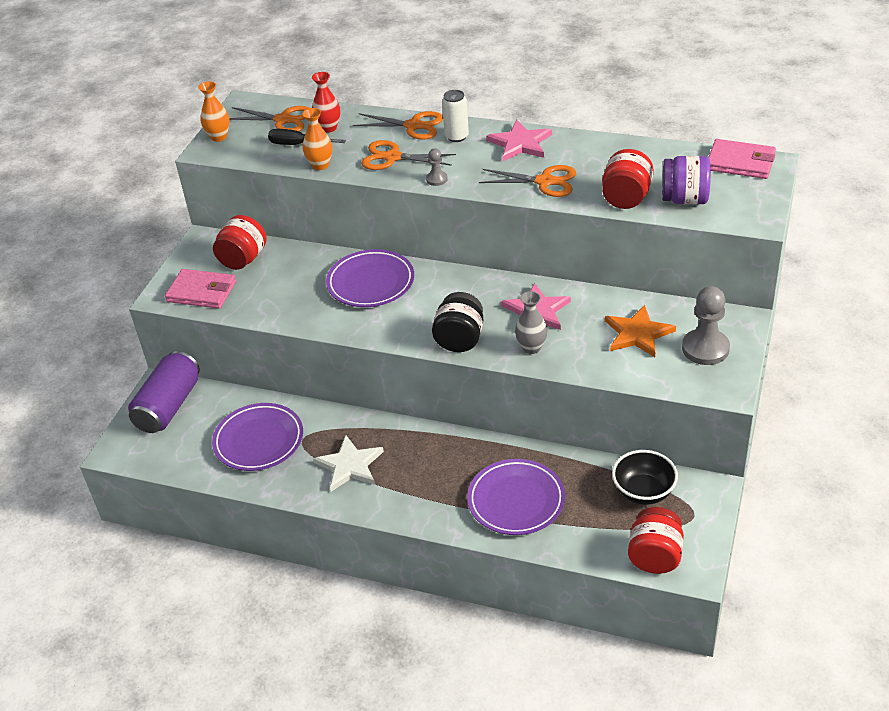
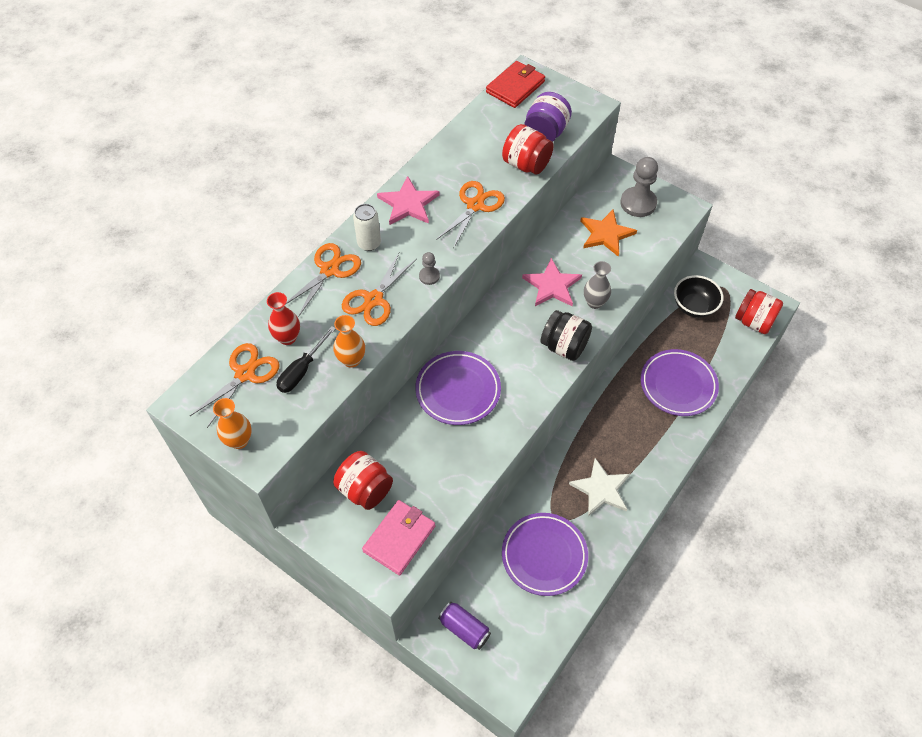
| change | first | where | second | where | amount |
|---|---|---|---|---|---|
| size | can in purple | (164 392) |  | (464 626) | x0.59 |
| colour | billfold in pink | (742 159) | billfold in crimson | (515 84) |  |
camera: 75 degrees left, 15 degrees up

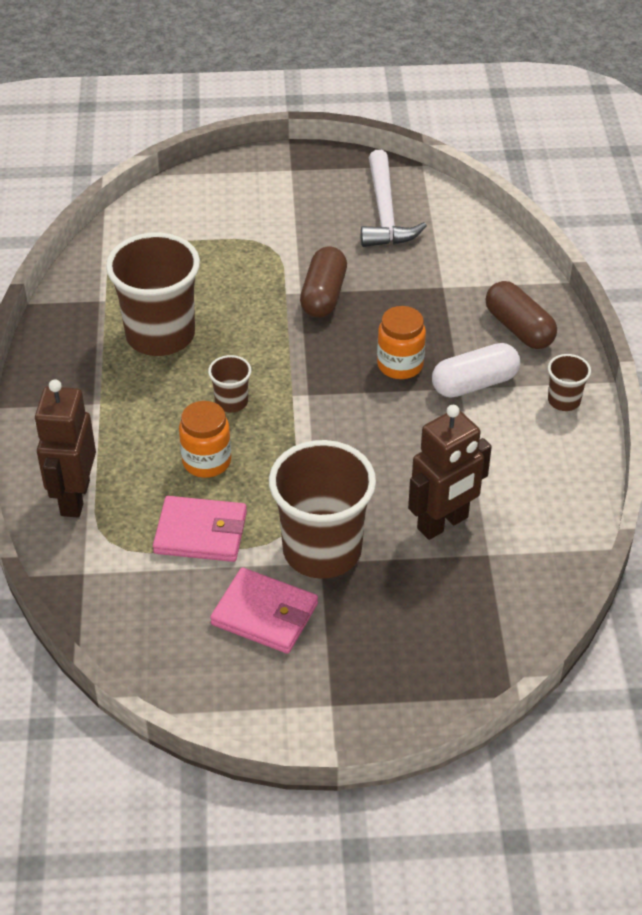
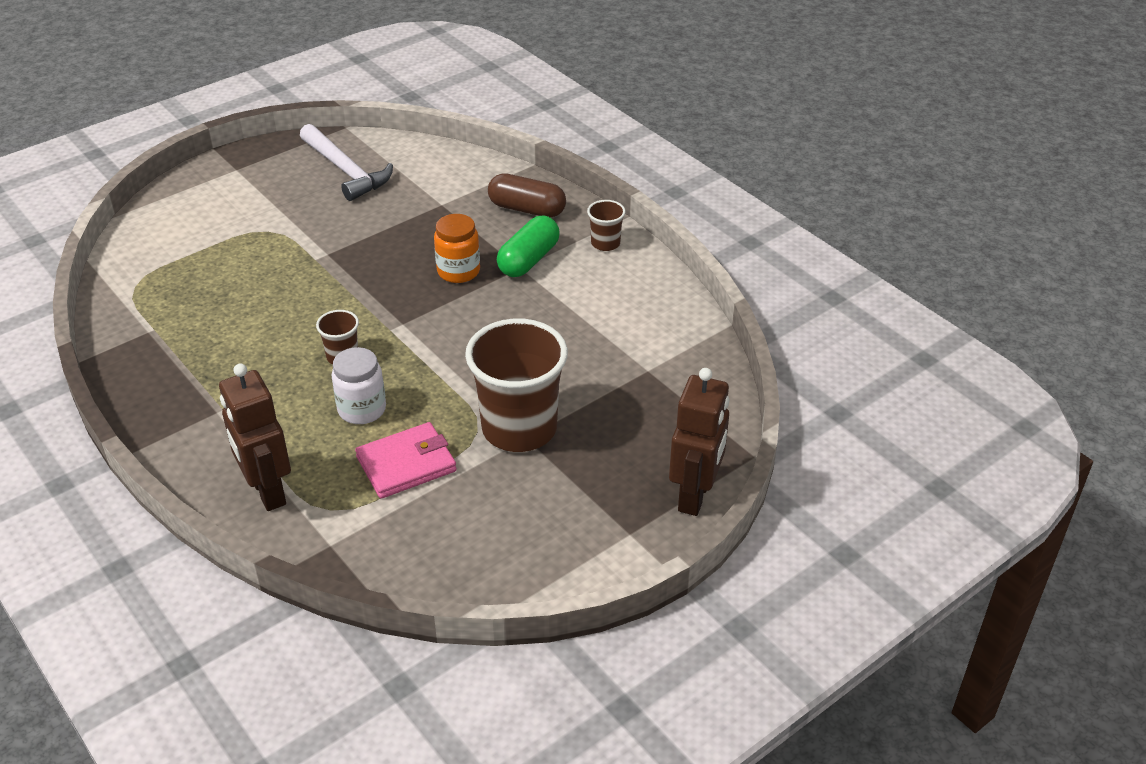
| change | first | where | second | where | amount |
|---|---|---|---|---|---|
| colour | preserve jar in orange | (205 439) | preserve jar in white | (359 385) |  |
| colour | pill shape in white | (476 370) | pill shape in leaf-green | (528 246) |  |
| relocated | toy robot in dark brown | (450 472) |  | (699 442) |  |
| missing | beaker in dark brown | (153 294) |  |  |  |
| missing | billfold in pink | (264 611) |  |  |  |
| missing | pill shape in dark brown | (323 282) |  |  |  |
camera: 35 degrees left, 5 degrees down

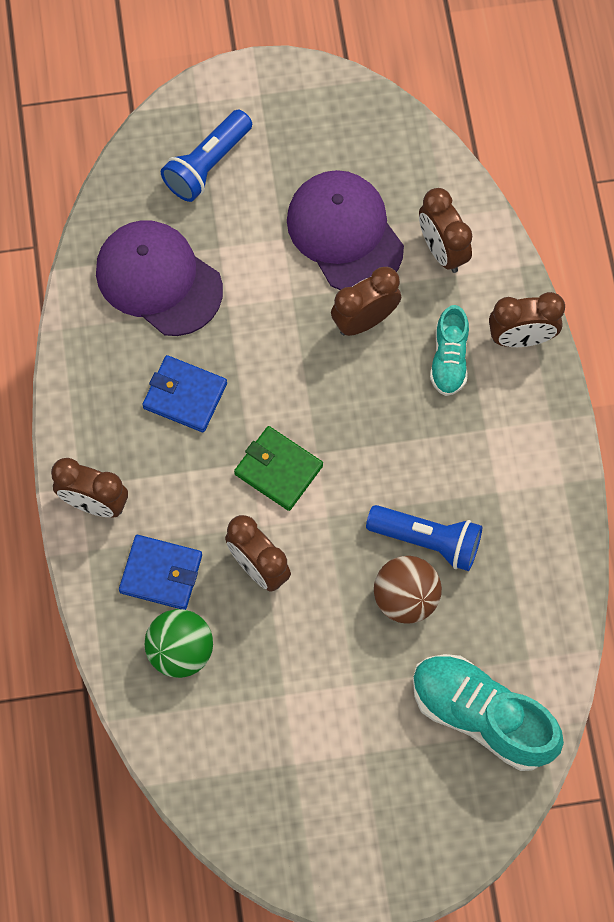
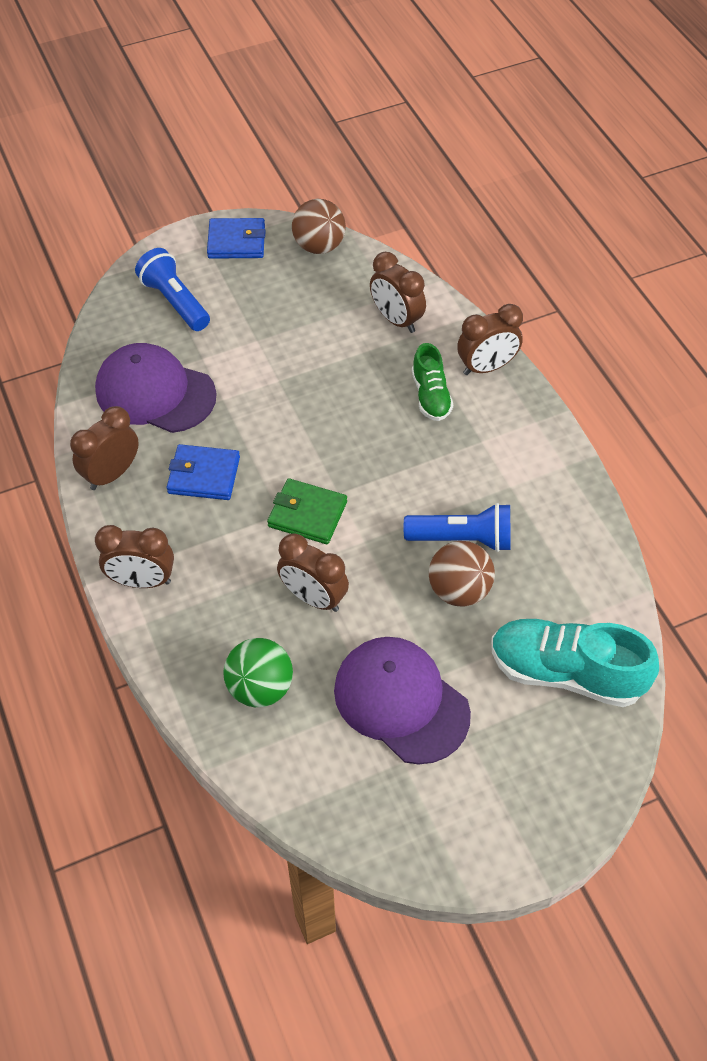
| change | first | where | second | where | amount |
|---|---|---|---|---|---|
| relocated | alarm clock in dark brown | (366 301) |  | (104 448) |  |
| spun | torch in royal blue | (206 156) |  | (172 289) | 120 degrees clockwise |
| relocated | billfold in royal blue | (160 572) |  | (236 238) |  |
| appeared |  |  | ball in dark brown | (319 226) |  |
| relocated | cap in purple | (345 230) |  | (402 700) |  |
| colour | shoe in aqua | (449 350) | shoe in leaf-green | (432 382) |  |
camera: 15 degrees left, 15 degrees down

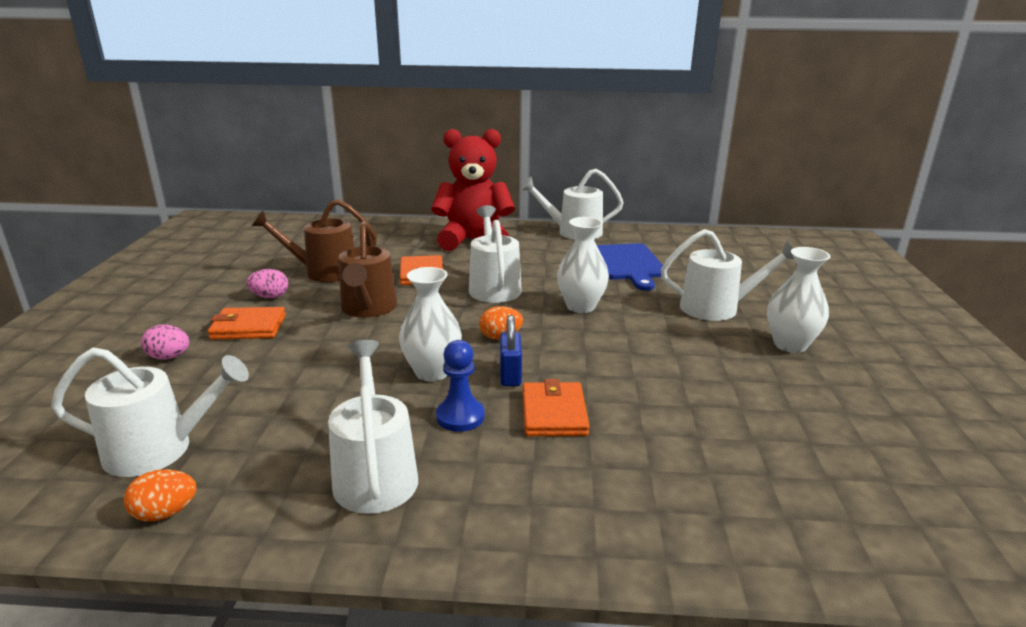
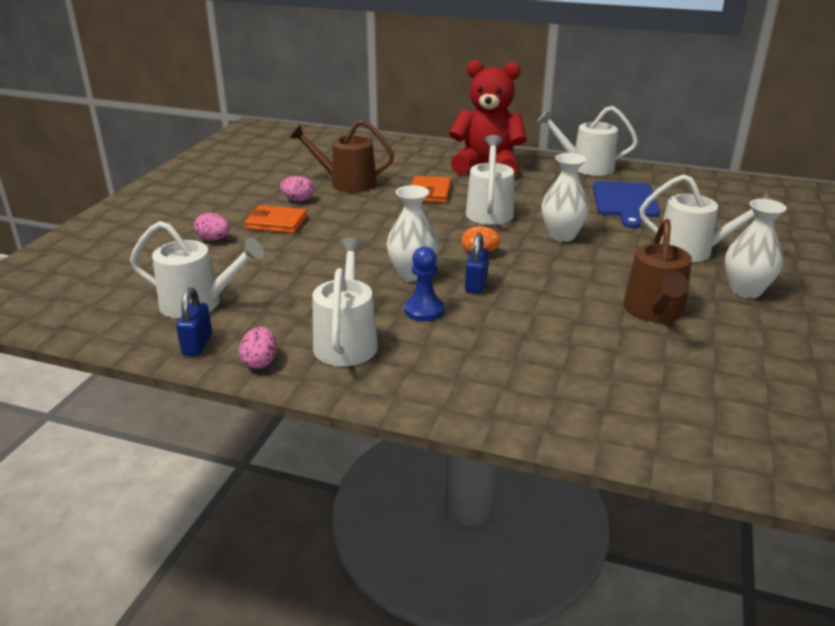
| change | first | where | second | where | amount |
|---|---|---|---|---|---|
| exchanged | egg shape in orange | (160 495) | small lock in royal blue | (194 321) |  |
| appeared |  |  | egg shape in pink | (258 348) |  |
| relocated | sprinkling can in dark brown | (368 269) |  | (657 271) |  |
| missing | billfold in orange | (556 407) |  |  |  |
camera: 15 degrees right, 5 degrees up

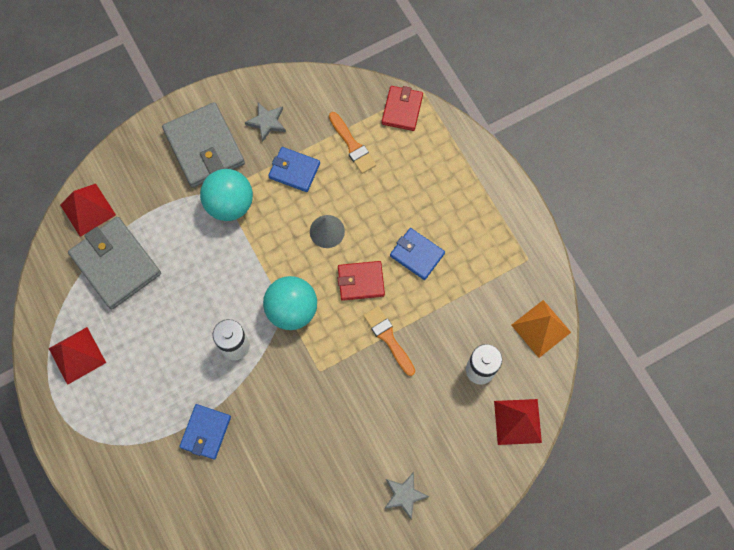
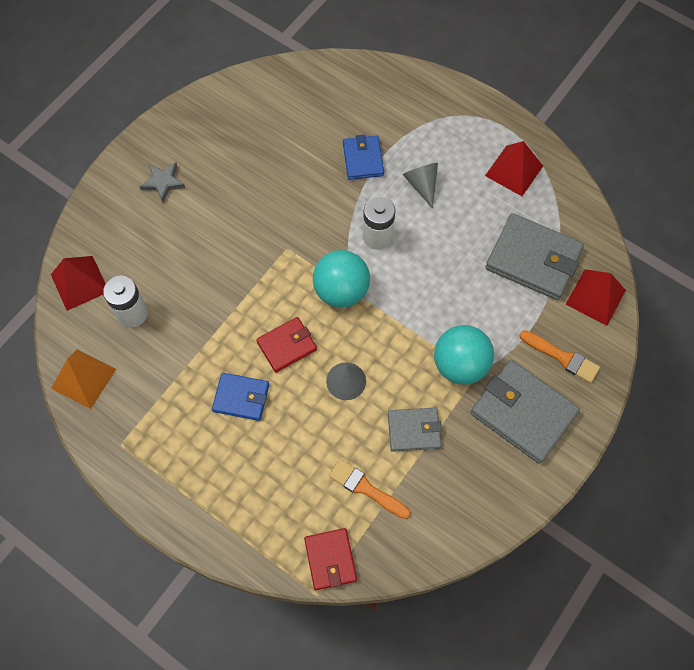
| change | first | where | second | where | amount |
|---|---|---|---|---|---|
| colour | billfold in royal blue | (294 169) | billfold in grey | (415 429) |  |
| appeared |  |  | cone shape in grey | (420 186) |  |
| relocated | paint brush in orange | (389 341) |  | (559 356) |  |
| missing | five-pointed star in grey | (265 122) |  |  |  |
camera: 155 degrees right, 5 degrees down

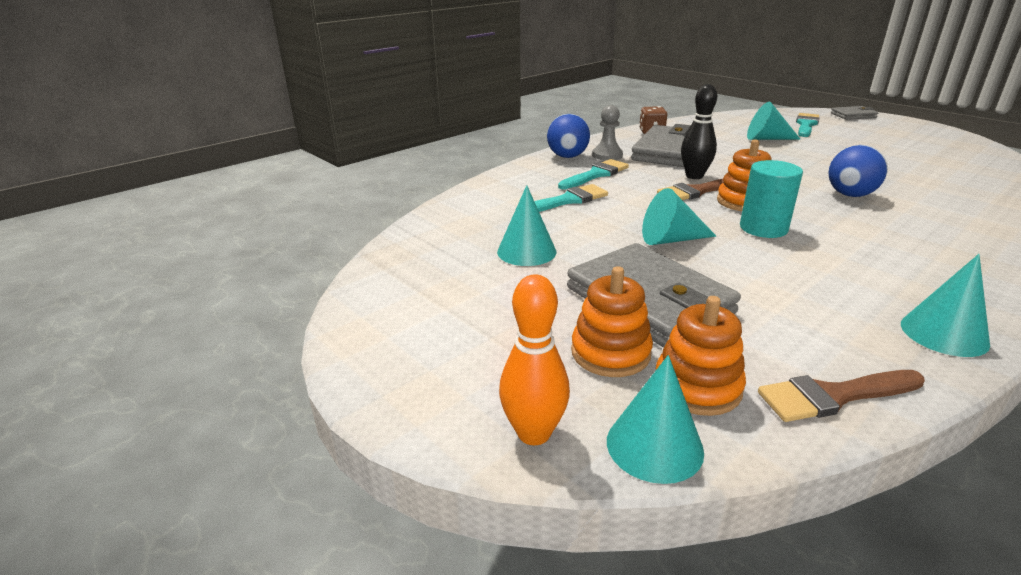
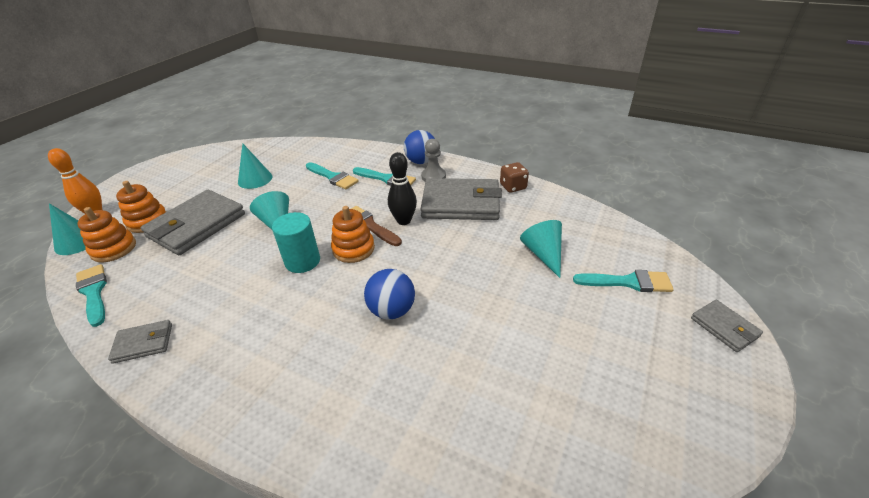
| change | first | where | second | where | amount |
|---|---|---|---|---|---|
| colour | paint brush in dark brown | (841 396) | paint brush in aqua | (91 295) |  |
| exchanged | cone shape in aqua | (945 305) | billfold in grey | (140 342) |  |
camera: 70 degrees right, 10 degrees up

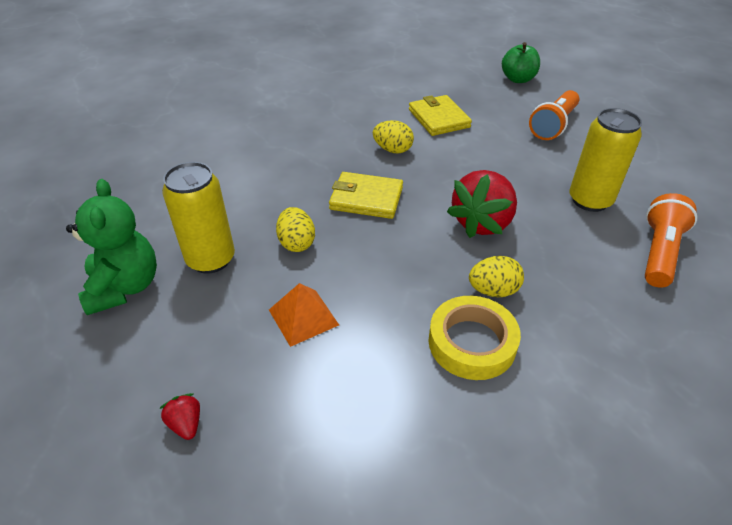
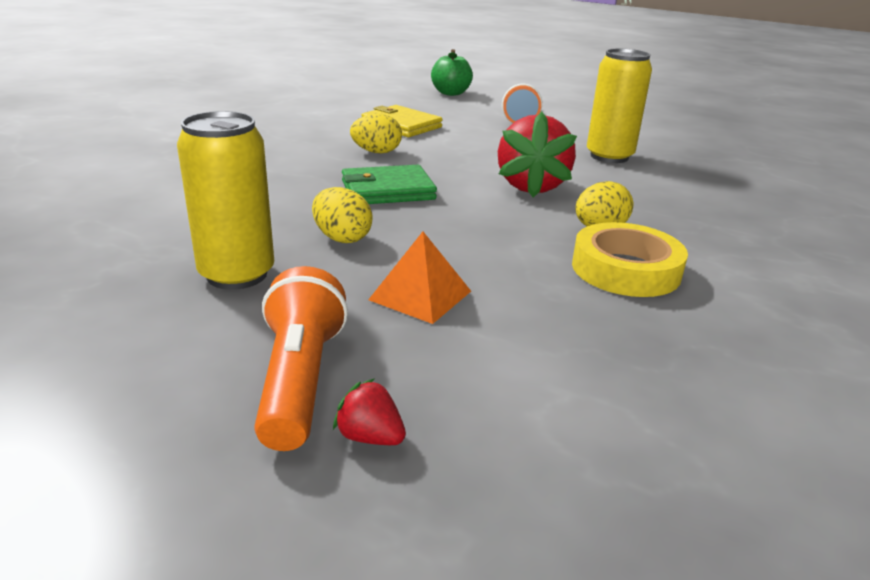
| change | first | where | second | where | amount |
|---|---|---|---|---|---|
| relocated | torch in orange | (671 240) |  | (301 358) |  |
| colour | billfold in golden | (366 195) | billfold in leaf-green | (389 184) |  |
| missing | stuffed bear in leaf-green | (111 247) |  |  |  |
camera: 30 degrees left, 15 degrees down

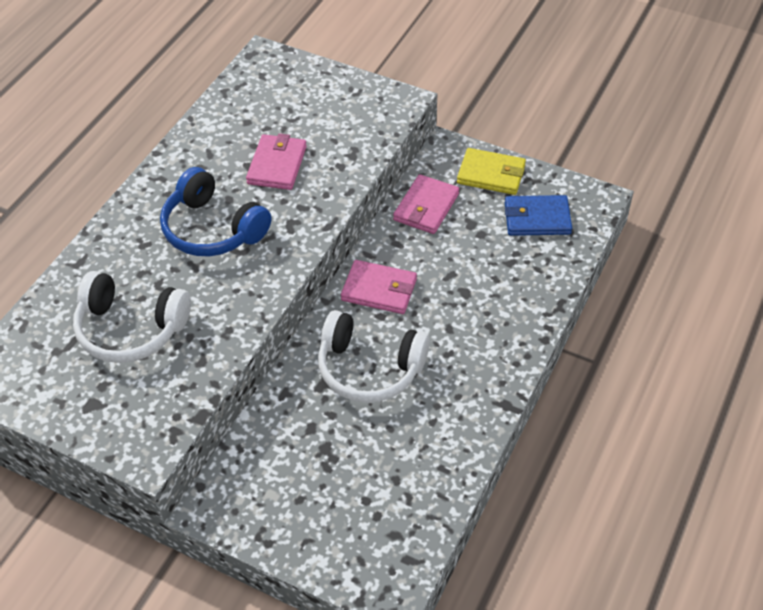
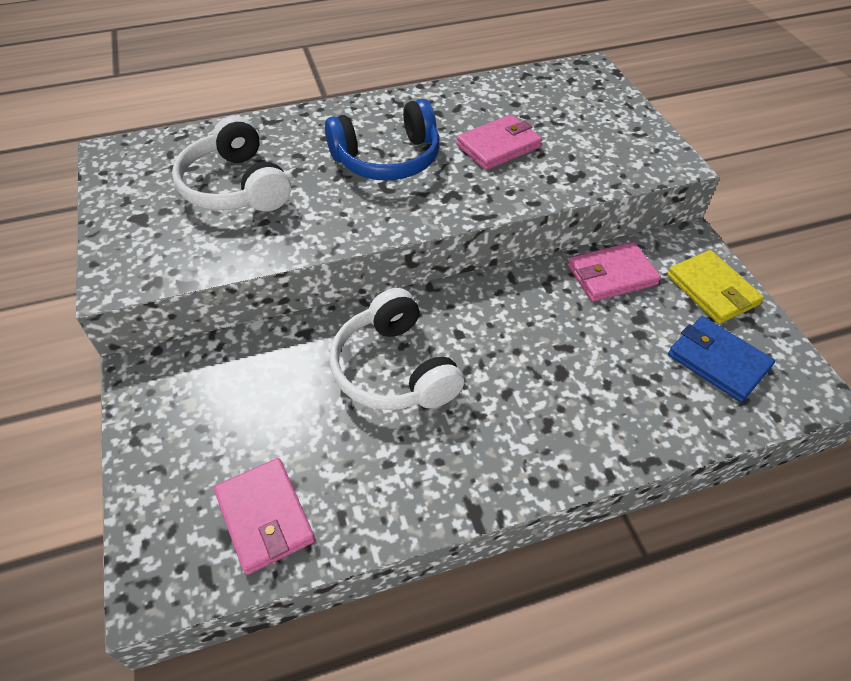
| change | first | where | second | where | amount |
|---|---|---|---|---|---|
| relocated | billfold in pink | (379 287) |  | (264 516) |  |
| spun | over-ear headphones in royal blue | (215 211) |  | (382 140) | 105 degrees counterclockwise |
camera: 45 degrees right, 0 degrees up

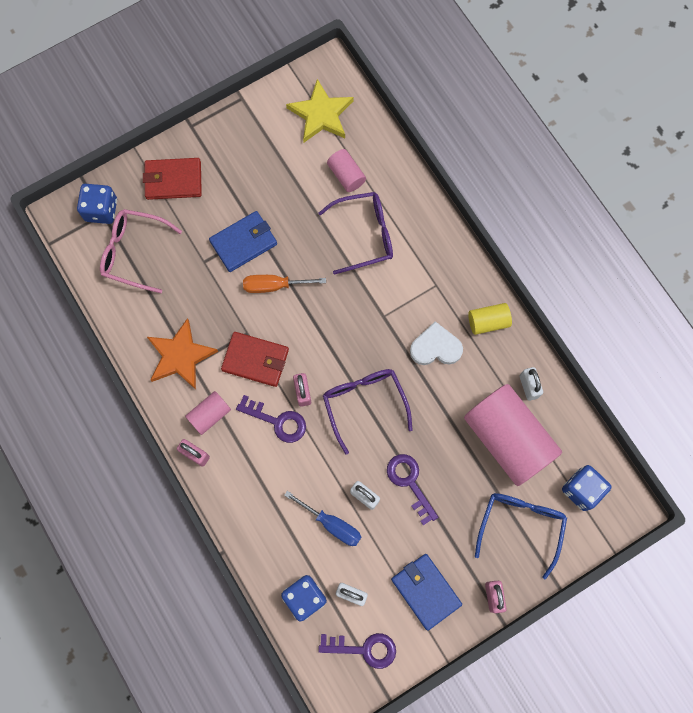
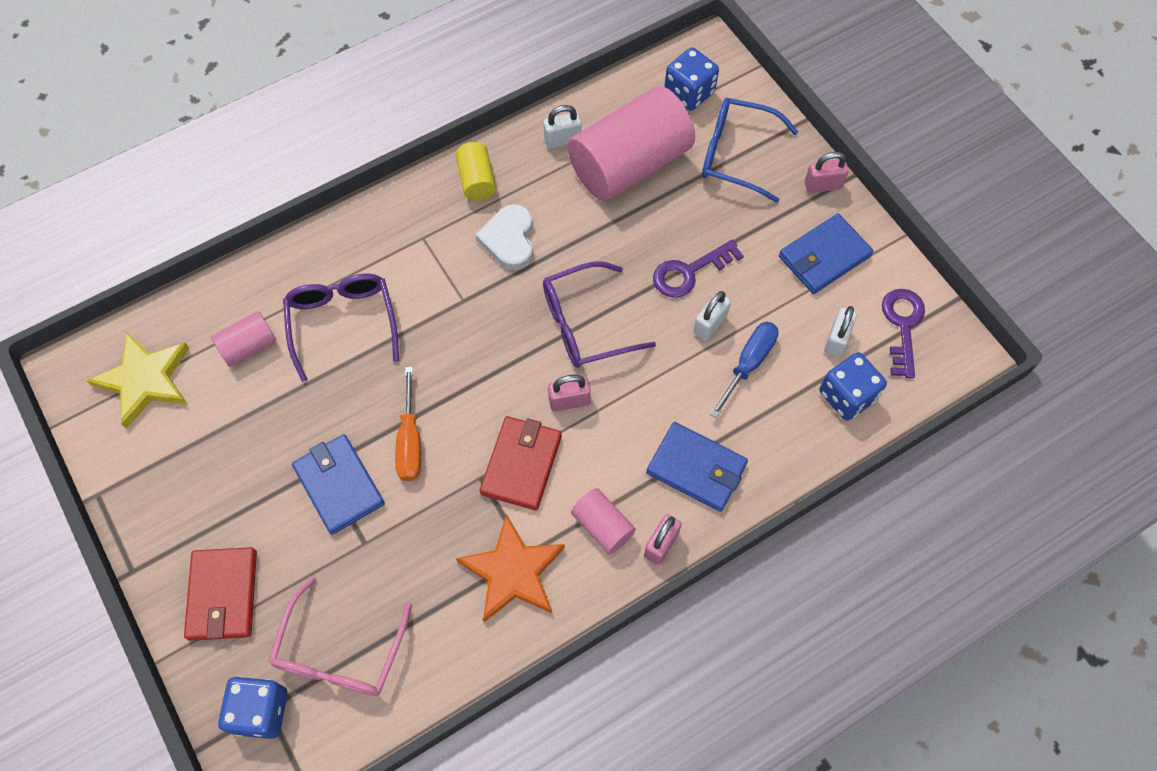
| change | first | where | second | where | amount |
|---|---|---|---|---|---|
| appeared |  |  | billfold in royal blue | (697 467) |  |
| missing | door key in purple | (271 419) |  |  |  |
camera: 90 degrees left, 10 degrees down

